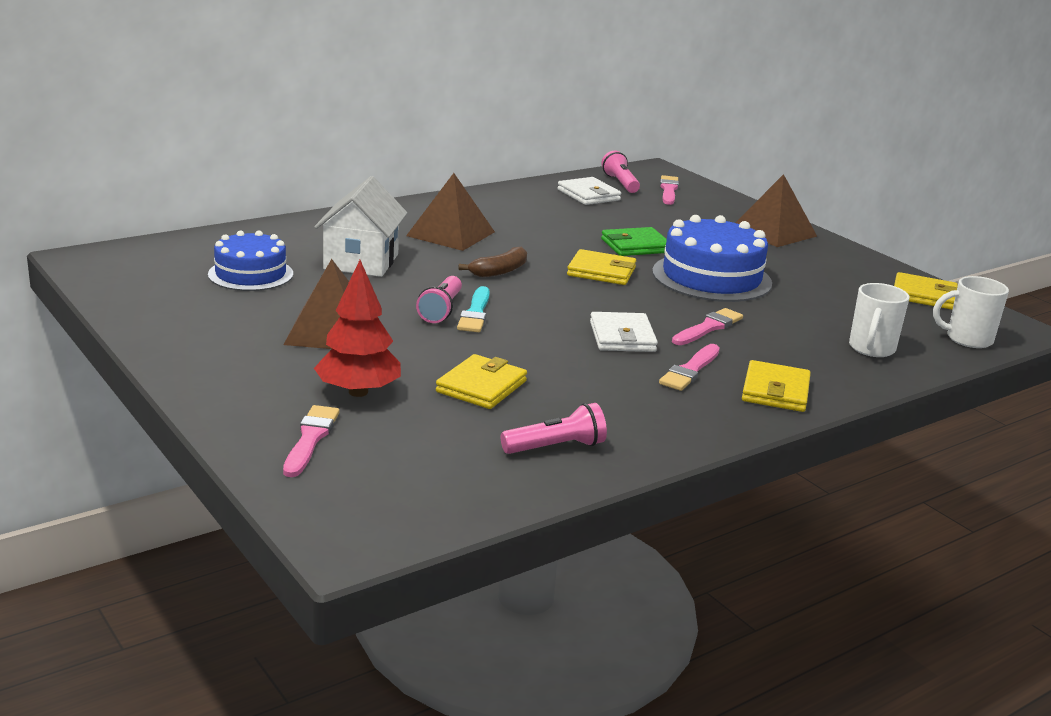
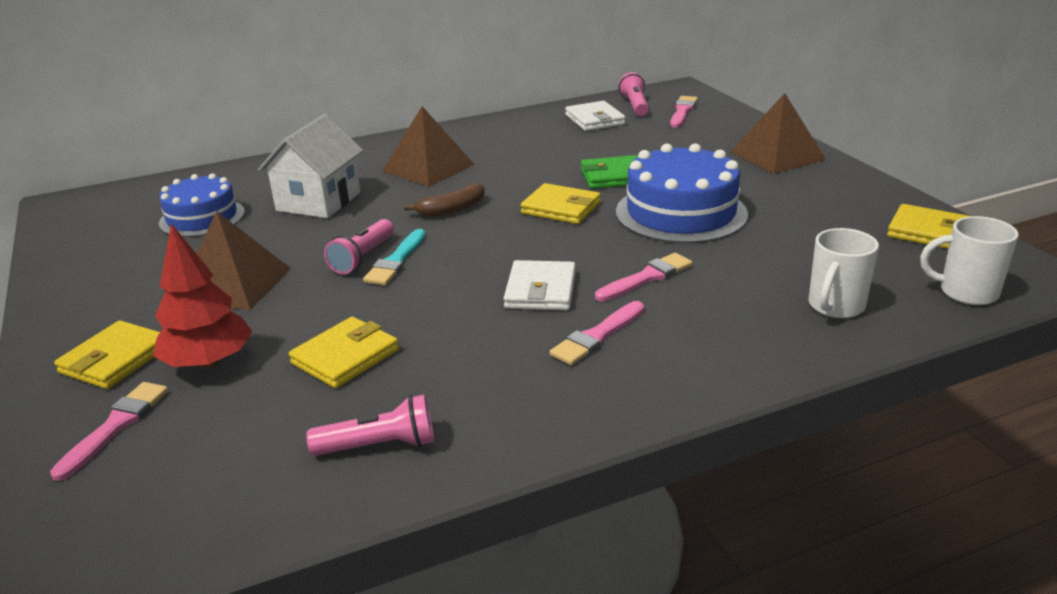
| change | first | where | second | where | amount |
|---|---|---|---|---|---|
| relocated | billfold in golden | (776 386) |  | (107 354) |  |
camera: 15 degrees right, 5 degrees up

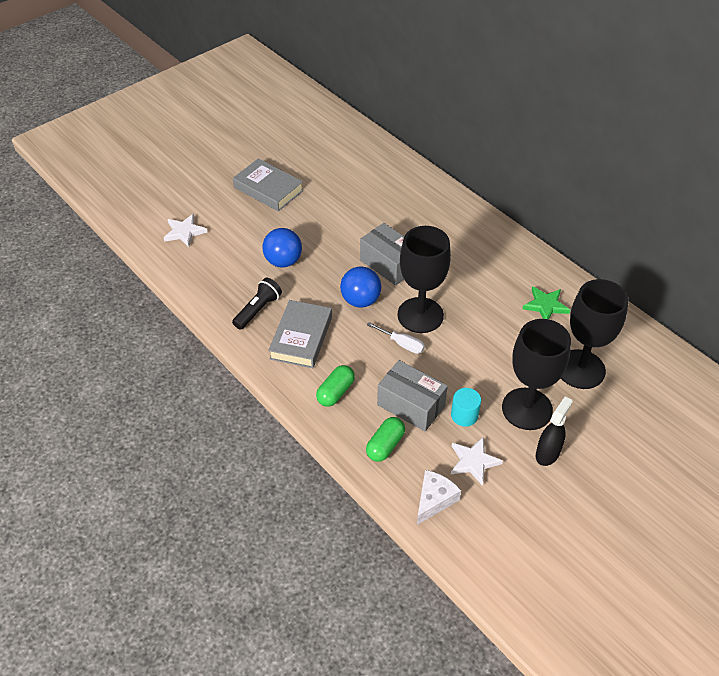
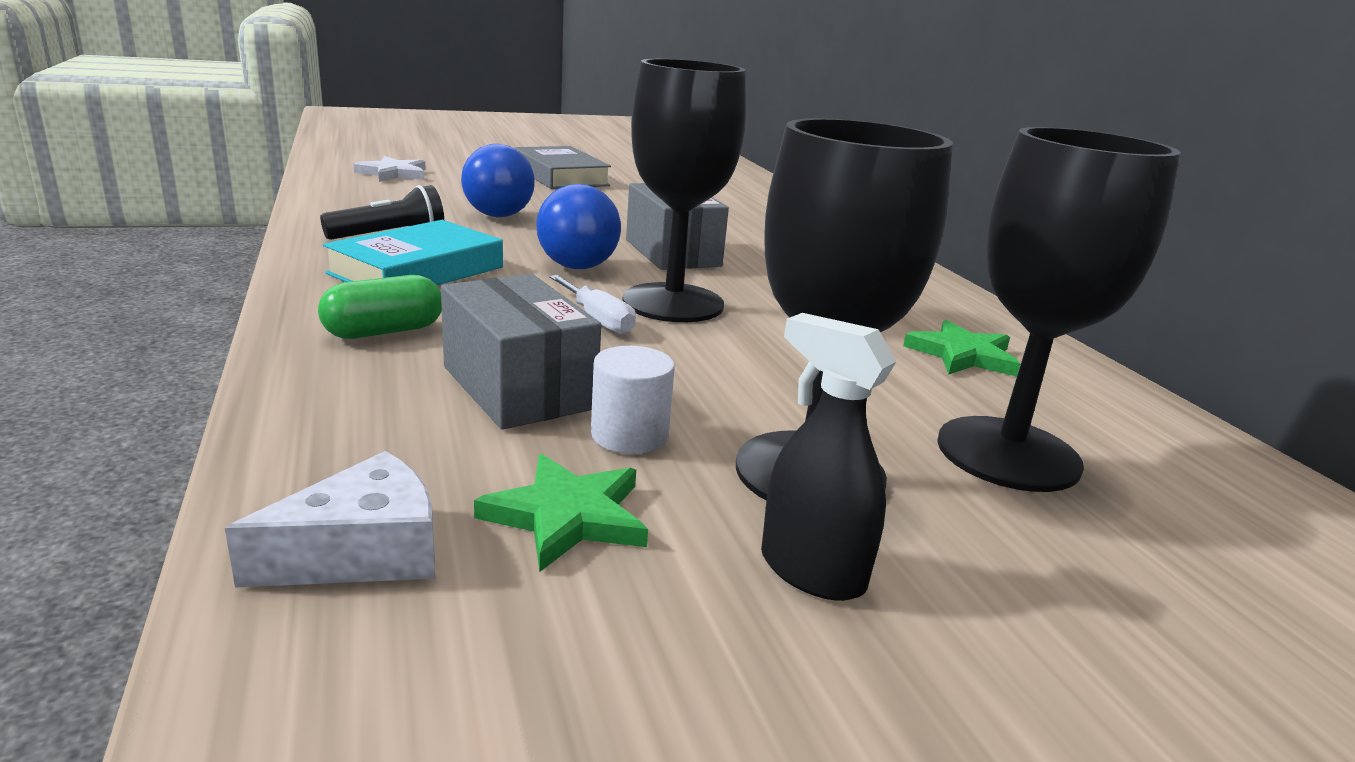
| change | first | where | second | where | amount |
|---|---|---|---|---|---|
| colour | book in grey | (300 334) | book in aqua | (413 252) |  |
| colour | five-pointed star in white | (477 461) | five-pointed star in leaf-green | (561 513) |  |
| colour | solid cylinder in aqua | (466 407) | solid cylinder in white | (633 400) |  |
| spun | spray cleaner in black | (554 431) |  | (829 457) | 105 degrees counterclockwise |
| missing | pill shape in leaf-green | (385 439) |  |  |  |
camera: 20 degrees right, 25 degrees down

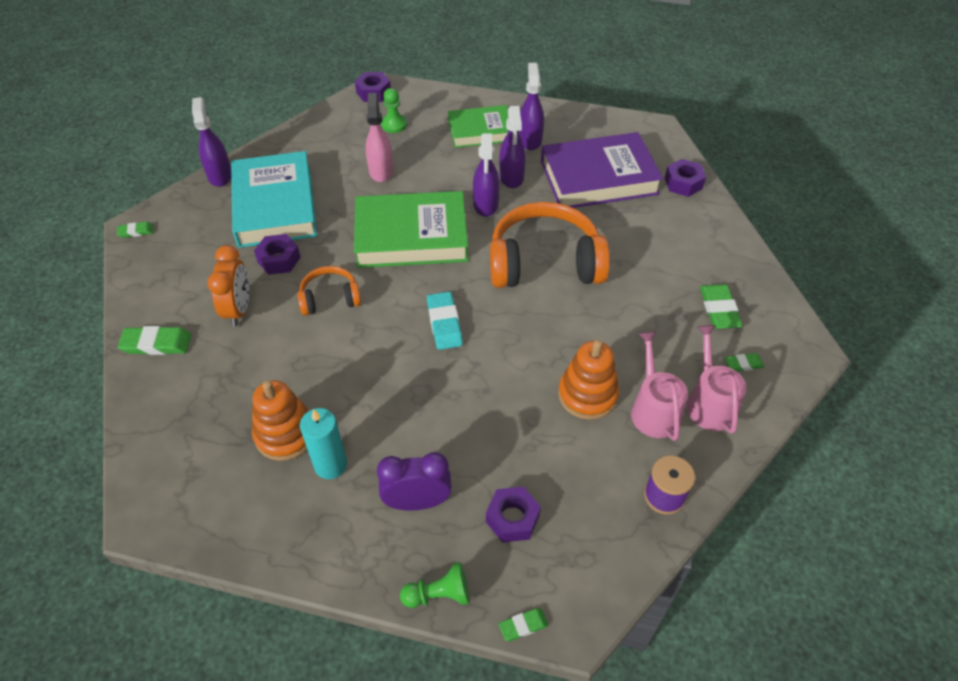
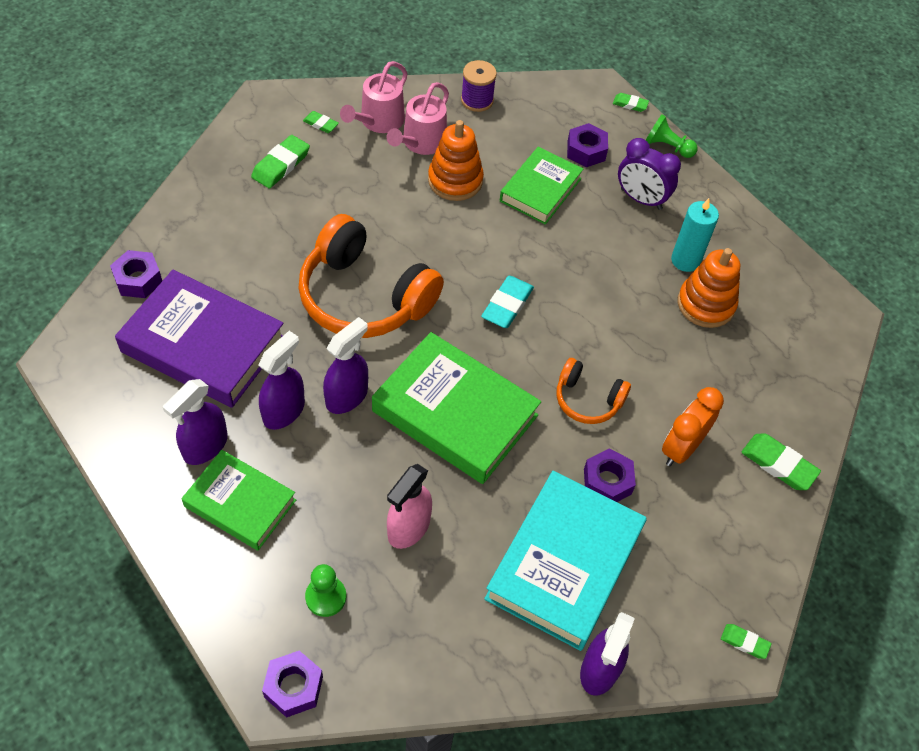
| change | first | where | second | where | amount |
|---|---|---|---|---|---|
| appeared |  |  | book in leaf-green | (541 186) |  |
camera: 145 degrees left, 5 degrees up

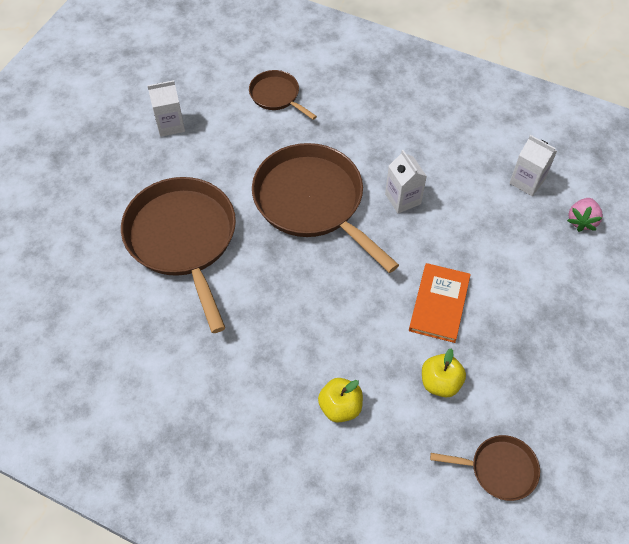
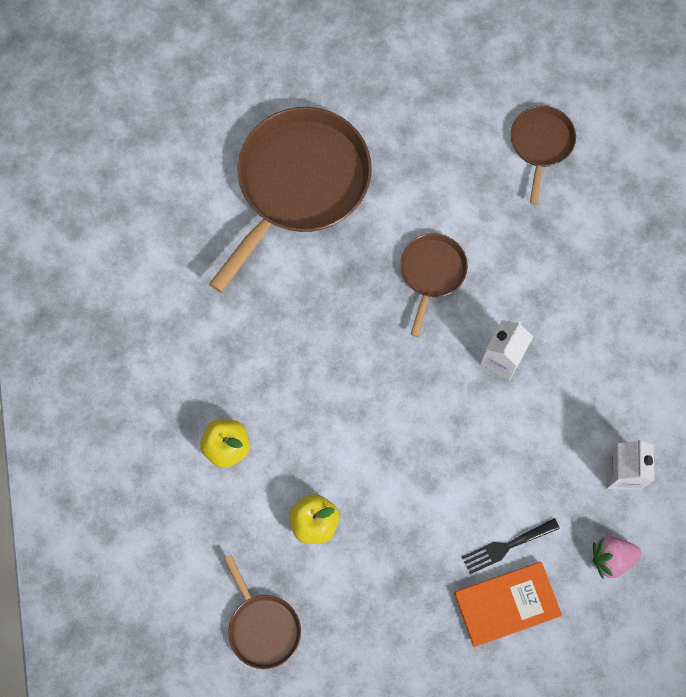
| change | first | where | second | where | amount |
|---|---|---|---|---|---|
| size | frying pan in dark brown | (325 208) |  | (434 285) | x0.50 |
| relocated | book in orange | (440 303) |  | (508 604) |  |
| appeared |  |  | table fork in black | (511 546) |  |
| missing | carton in white | (166 108) |  |  |  |
camera: 55 degrees right, 15 degrees up

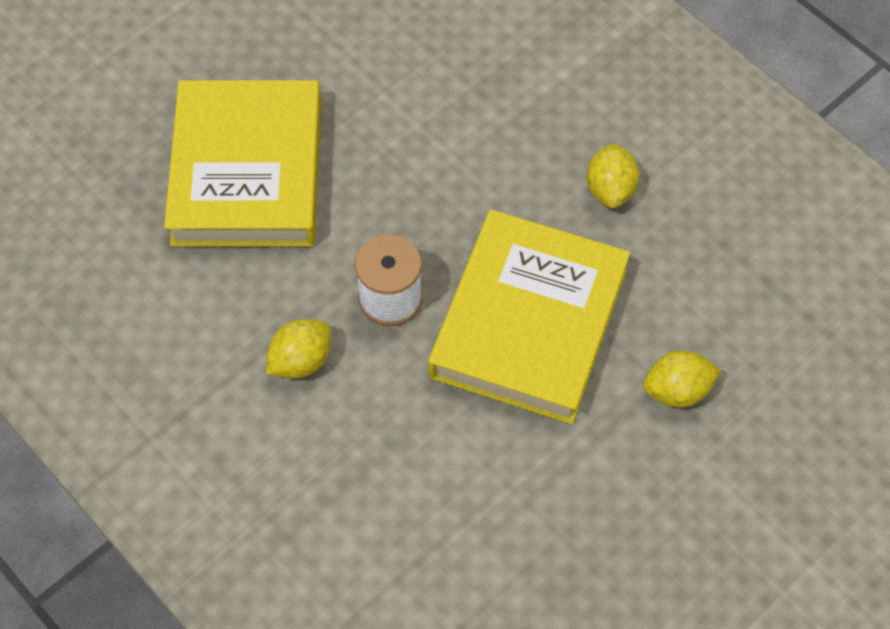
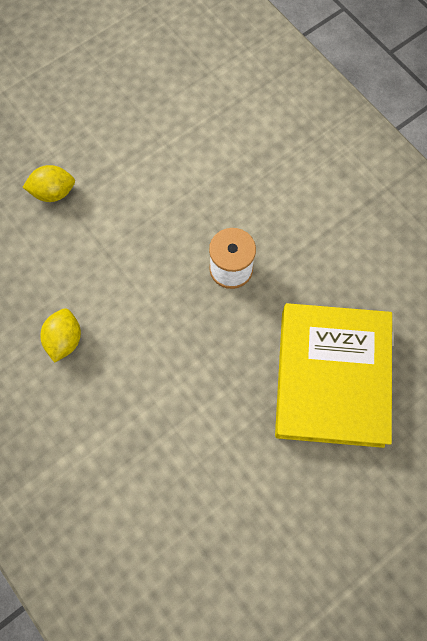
| change | first | where | second | where | amount |
|---|---|---|---|---|---|
| missing | citrus fruit in golden | (298 348) |  |  |  |
| missing | book in golden | (529 317) |  |  |  |
camera: 175 degrees left, 10 degrees up

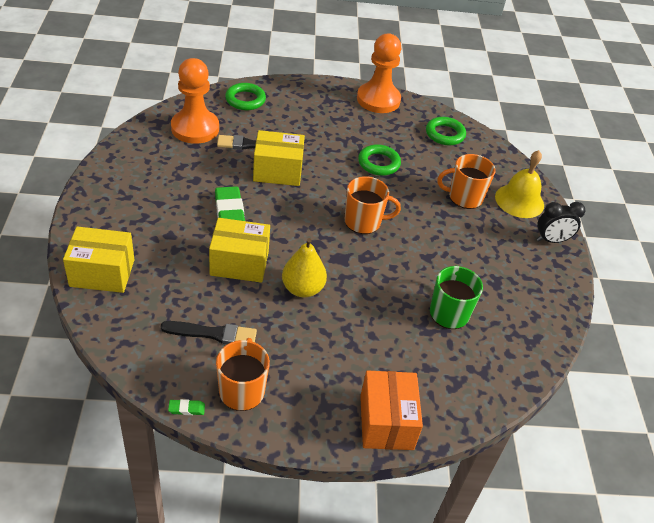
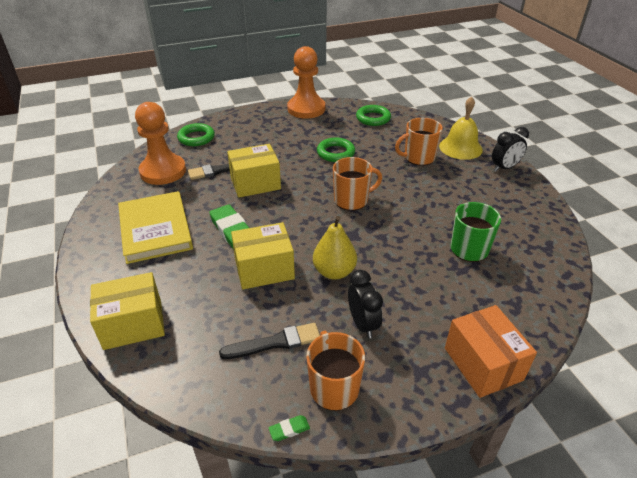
| change | first | where | second | where | amount |
|---|---|---|---|---|---|
| appeared |  |  | book in golden | (155 227) |  |
| appeared |  |  | alarm clock in black | (365 304) |  |
camera: 15 degrees left, 5 degrees down

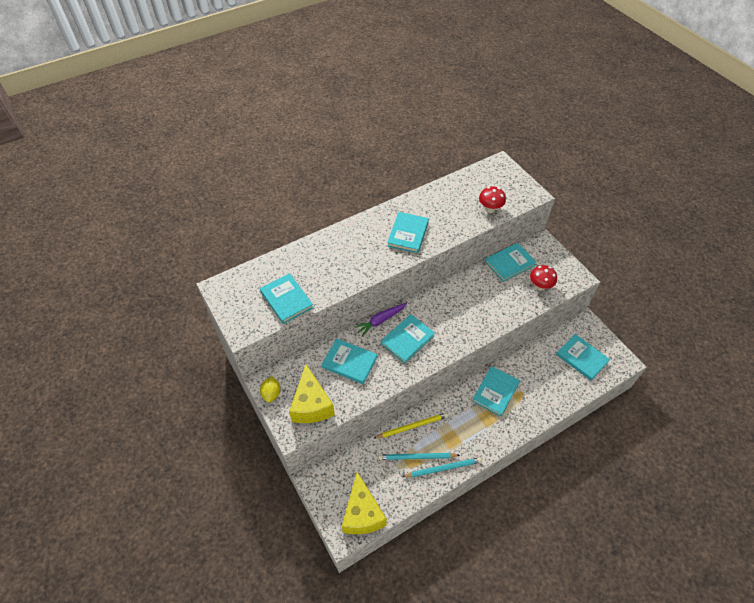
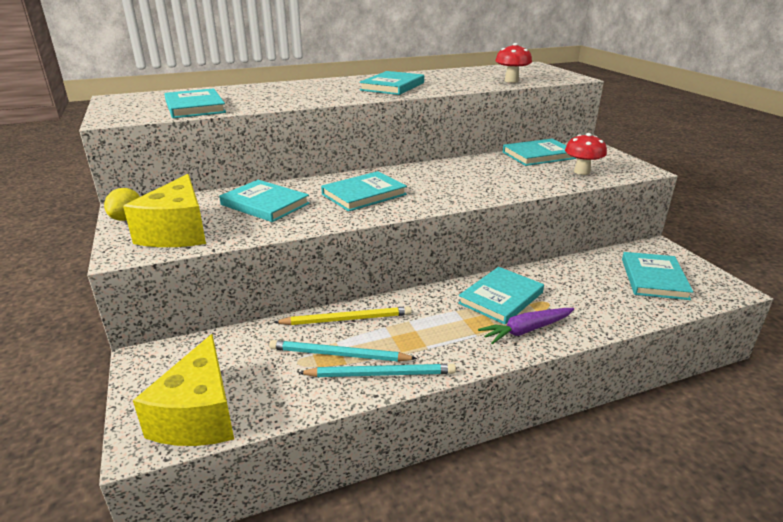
| change | first | where | second | where | amount |
|---|---|---|---|---|---|
| relocated | root vegetable in purple | (381 320) |  | (526 326) |  |
| spun | book in aqua | (583 357) |  | (657 276) | 45 degrees clockwise |
camera: 10 degrees right, 25 degrees down

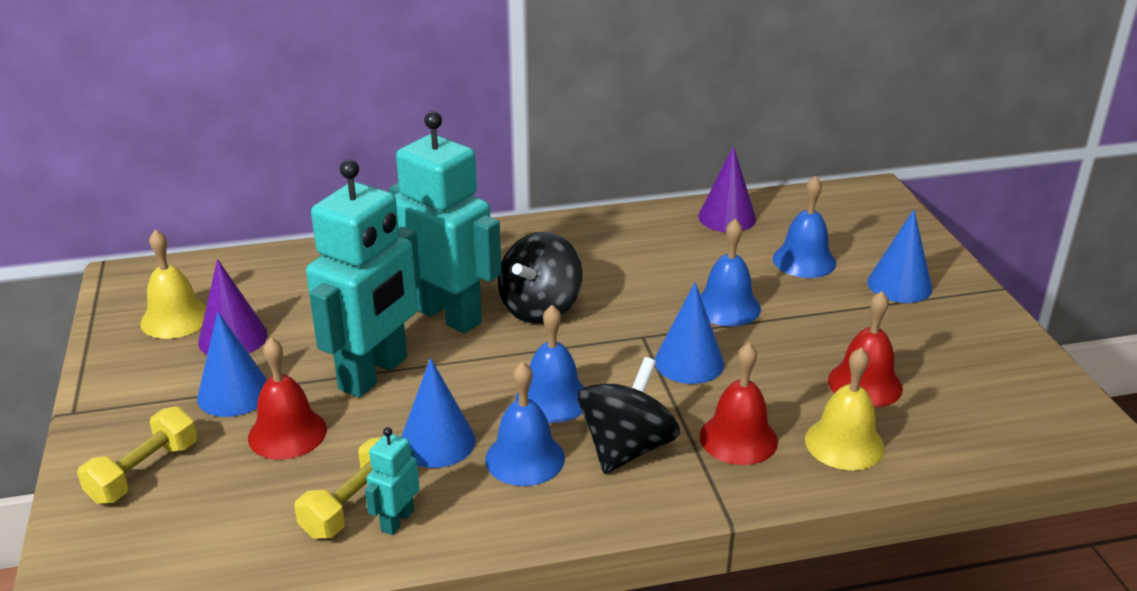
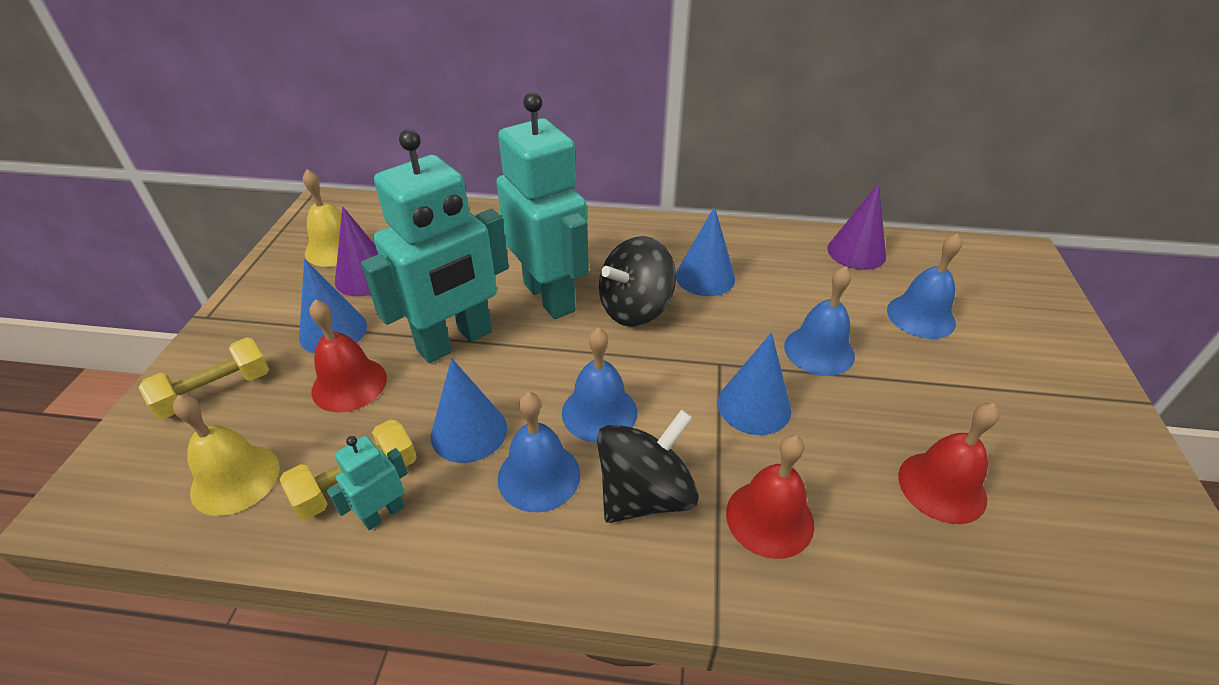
| change | first | where | second | where | amount |
|---|---|---|---|---|---|
| relocated | bell in golden | (845 408) |  | (226 455) |  |
| relocated | cone shape in royal blue | (899 256) |  | (705 251) |  |
camera: 20 degrees right, 10 degrees up

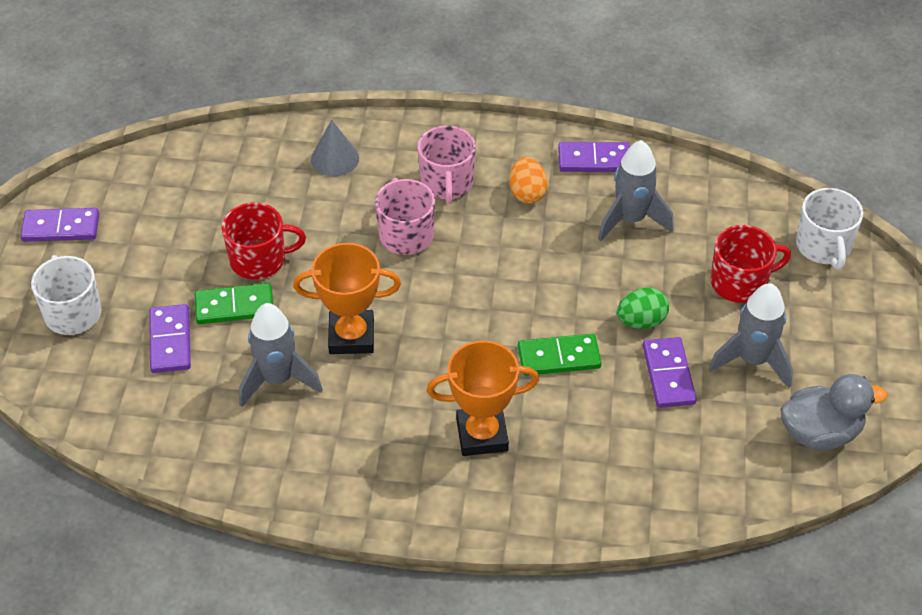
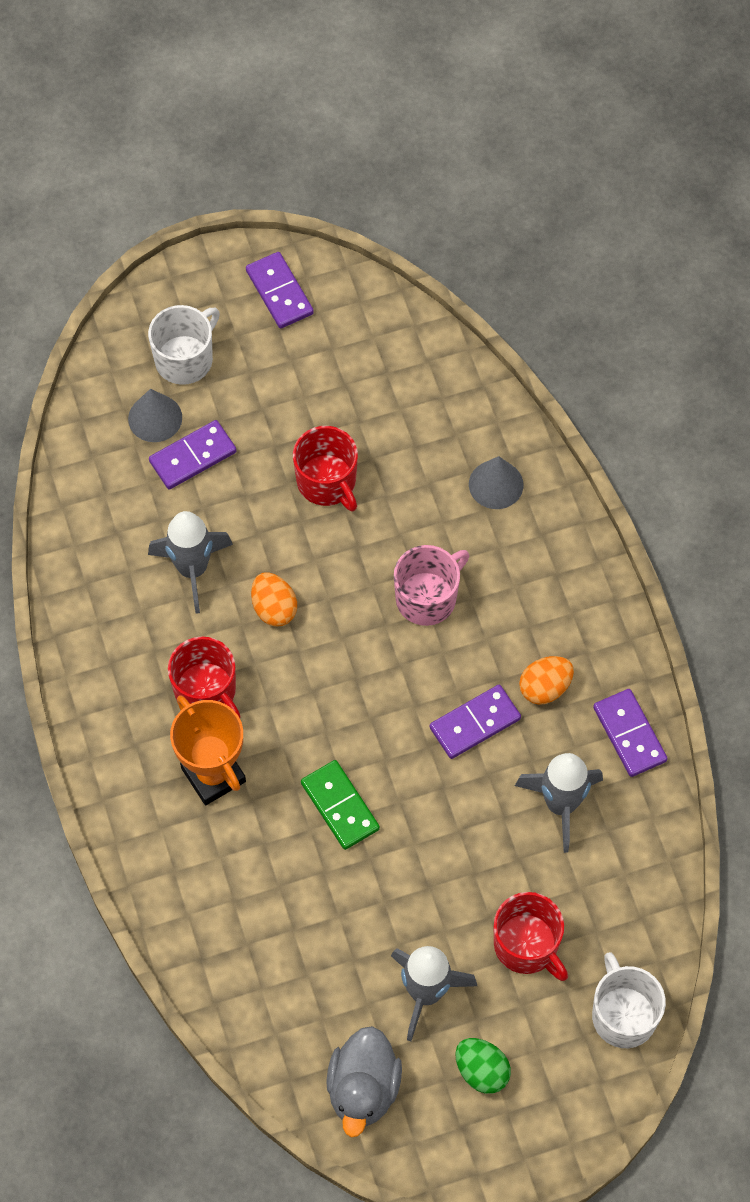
| change | first | where | second | where | amount |
|---|---|---|---|---|---|
| appeared |  |  | cone shape in grey | (155 415) |  |
| appeared |  |  | mug in crimson | (204 677) |  |
| exchanged | award cup in orange | (347 298) | egg shape in orange | (274 600) |  |
| spun | duck in grey | (833 412) |  | (364 1081) | 45 degrees clockwise |
| relocated | domino tile in purple | (670 372) |  | (475 722) |  |
| relocated | egg shape in leaf-green | (643 308) |  | (483 1066) |  |
| spun | mug in white | (829 229) |  | (629 1000) | 105 degrees clockwise |
| missing | domino tile in leaf-green | (234 303) |  |  |  |
| missing | mug in pink | (446 164) |  |  |  |
camera: 65 degrees right, 15 degrees up

